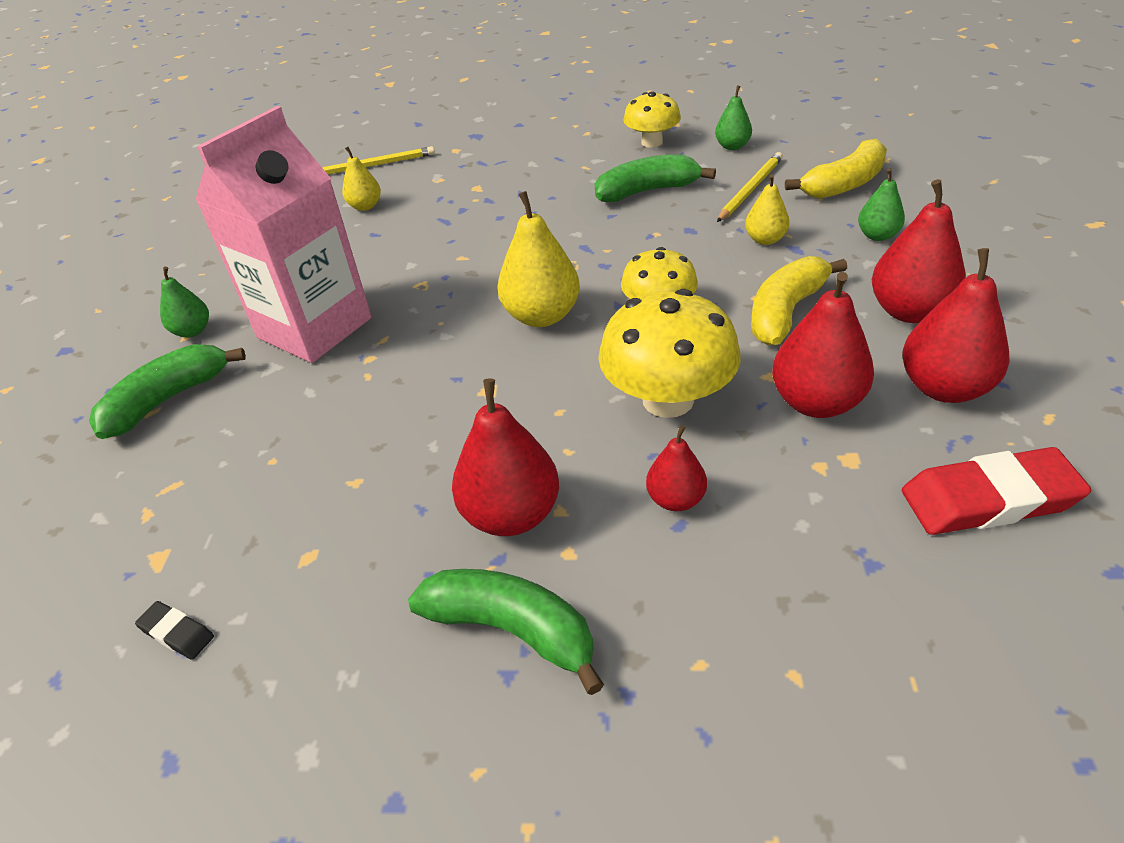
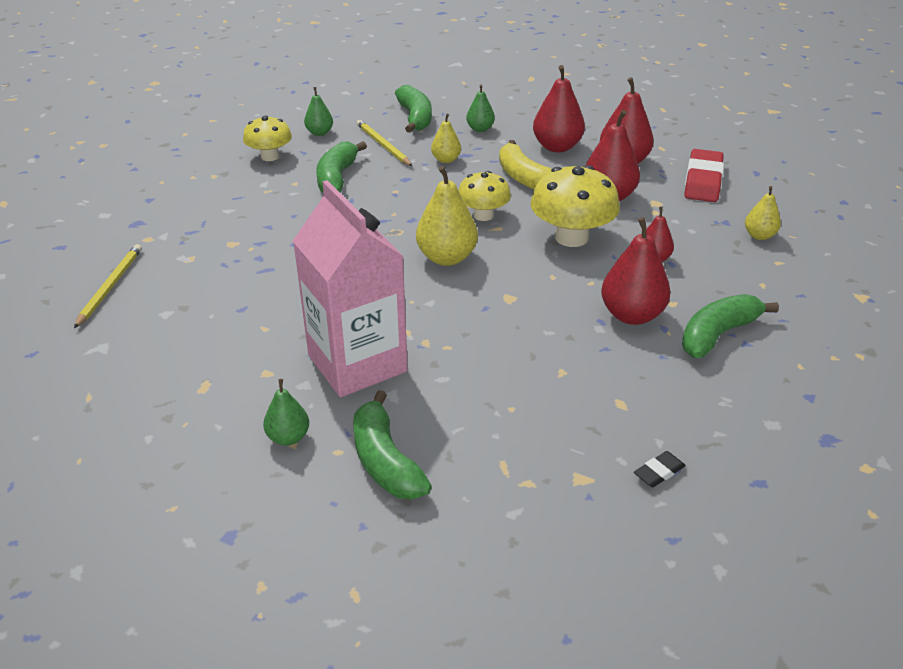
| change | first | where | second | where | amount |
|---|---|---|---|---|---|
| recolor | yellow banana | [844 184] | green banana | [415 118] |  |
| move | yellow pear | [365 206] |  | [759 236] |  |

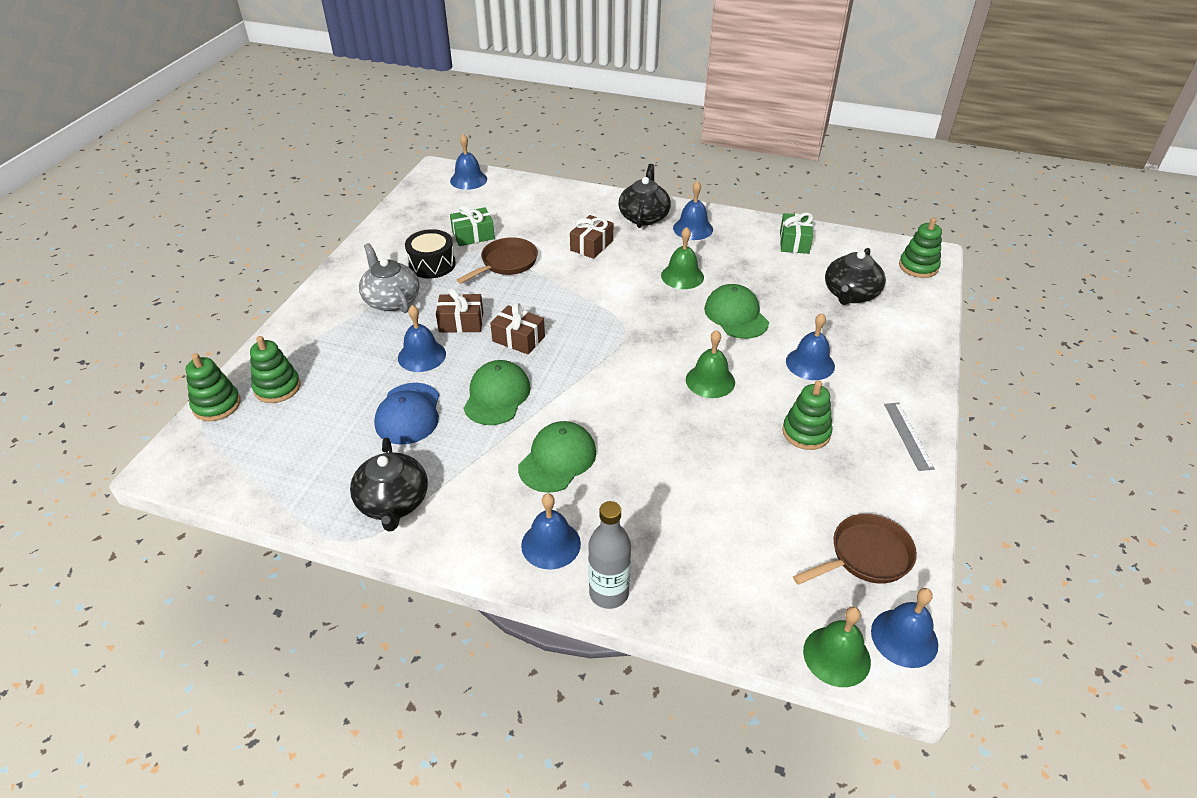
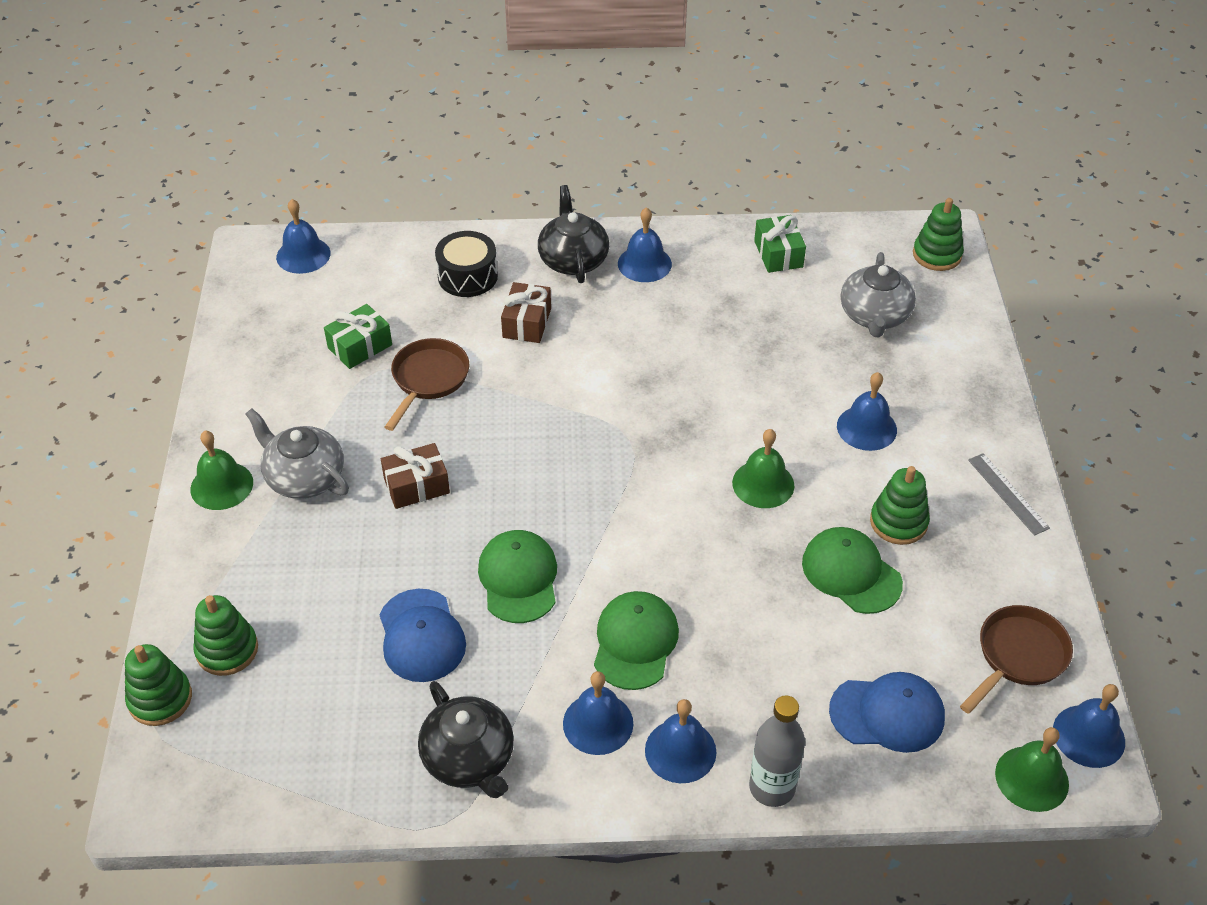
| change | first | where | second | where | amount |
|---|---|---|---|---|---|
| move | green bell | [682 276] |  | [221 485] |  |
| move | black drum | [432 264] |  | [467 276] |  |
| move | blue bell | [422 355] |  | [598 723] |  |
| move | green cap | [736 315] |  | [851 573] |  |
| insert |  |  | blue cap | [887 714] |  |
| recolor | black teapot | [850 294] | grey teapot | [874 316] |  |
| delete | brown gift | [518 339] |  |  |  |

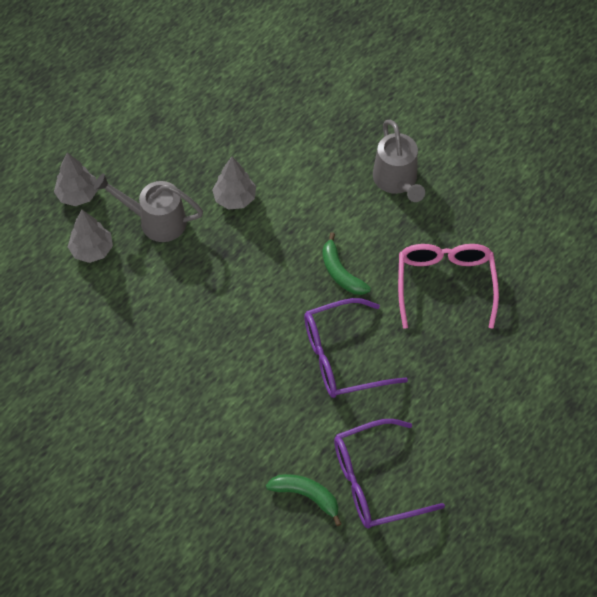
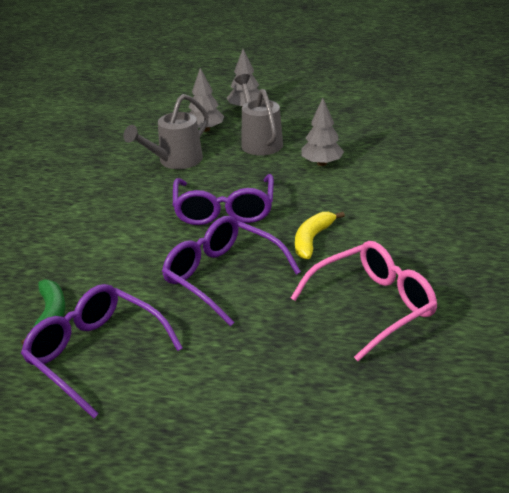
| change | first | where | second | where | amount |
|---|---|---|---|---|---|
| move | grey watering can | [397 181] |  | [175 161] |  |
| insert |  |  | purple glasses | [224 210] |  |
| recolor | green banana | [341 272] | yellow banana | [312 240] |  |

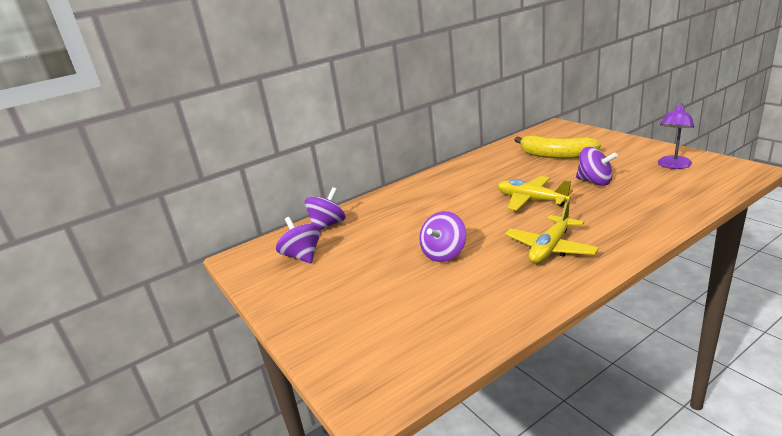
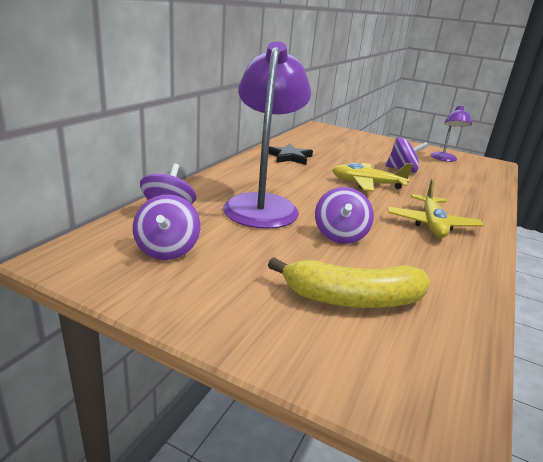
| change | first | where | second | where | amount |
|---|---|---|---|---|---|
| rotate | purple spinning top | [302 256] |  | [167 250] | 120 degrees counterclockwise |
| insert |  |  | purple lamp | [263 204] |  |
| insert |  |  | black star | [289 157] |  |
| move | yellow banana | [555 155] |  | [352 299] |  |

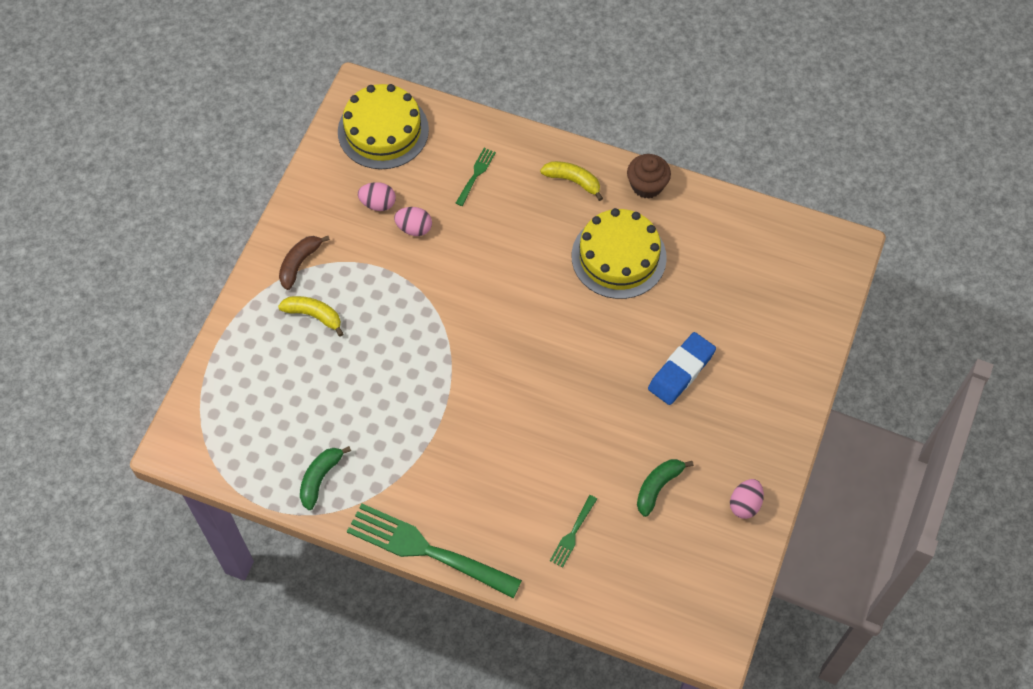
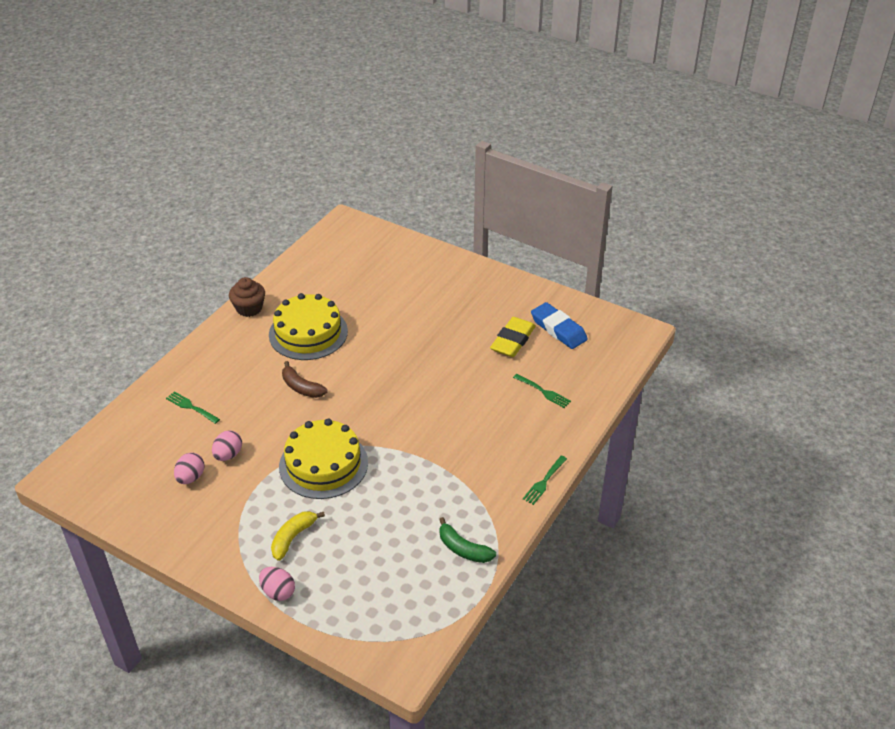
| change | first | where | second | where | amount |
|---|---|---|---|---|---|
| move | pink egg | [745 504] |  | [278 592] |  |
| move | yellow cake | [383 130] |  | [323 464] |  |
| move | brown banana | [299 263] |  | [301 387] |  |
| replace | green banana | [658 487] | yellow eraser | [513 341] |  |
| resize | green fork | [427 550] |  | [544 482] | x0.44 |
| move | blue eraser | [681 371] |  | [558 329] |  |
| delete | yellow banana | [573 181] |  |  |  |

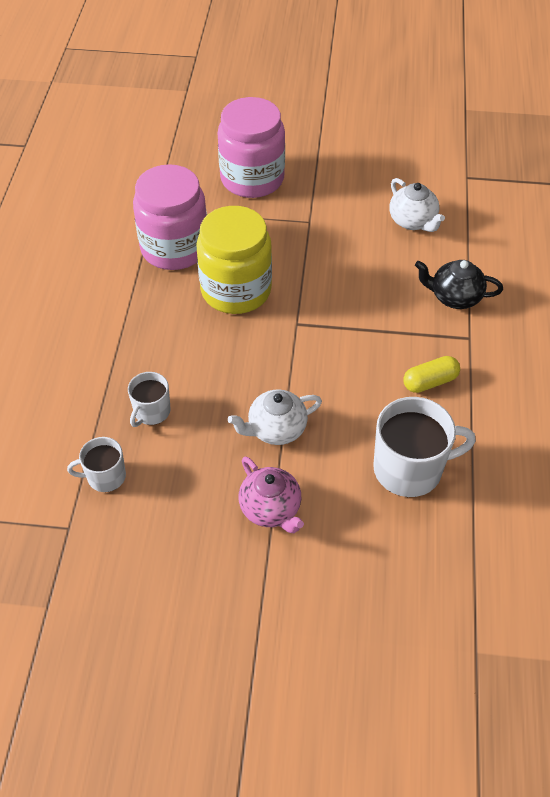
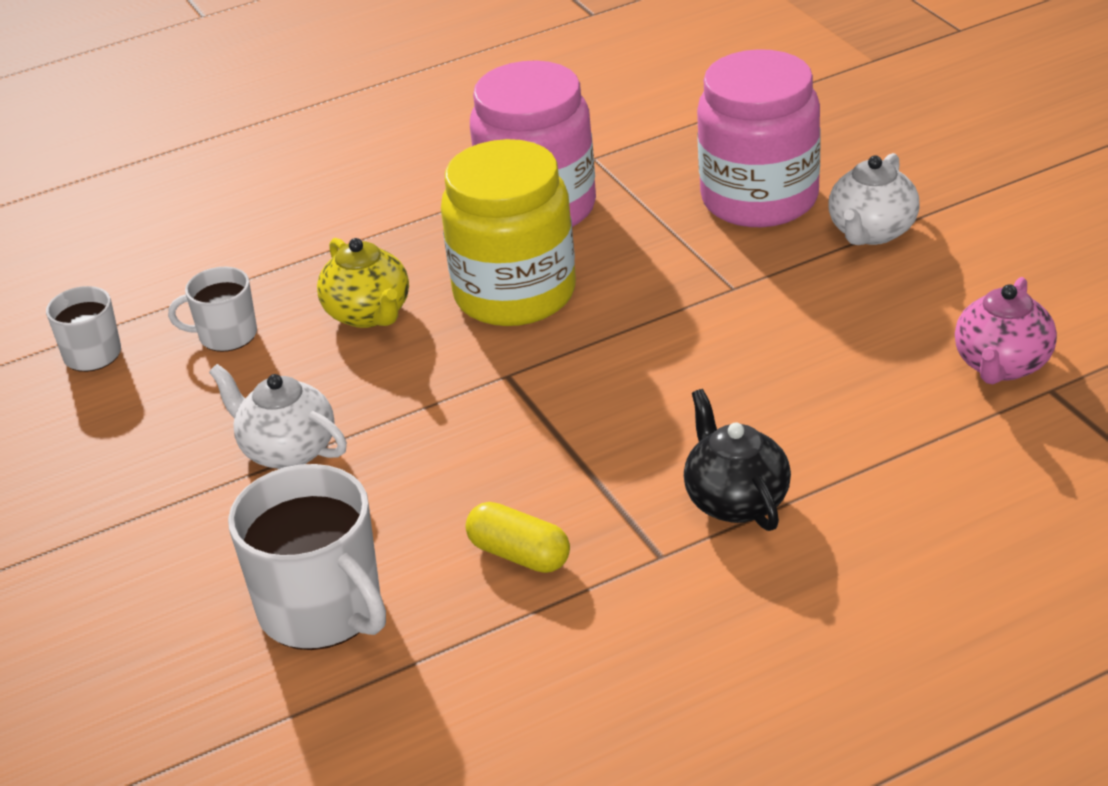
| change | first | where | second | where | amount |
|---|---|---|---|---|---|
| insert |  |  | yellow teapot | [369 314] |  |
| move | white teapot | [413 221] |  | [872 232] |  |
| move | pink teapot | [271 509] |  | [1002 365] |  |

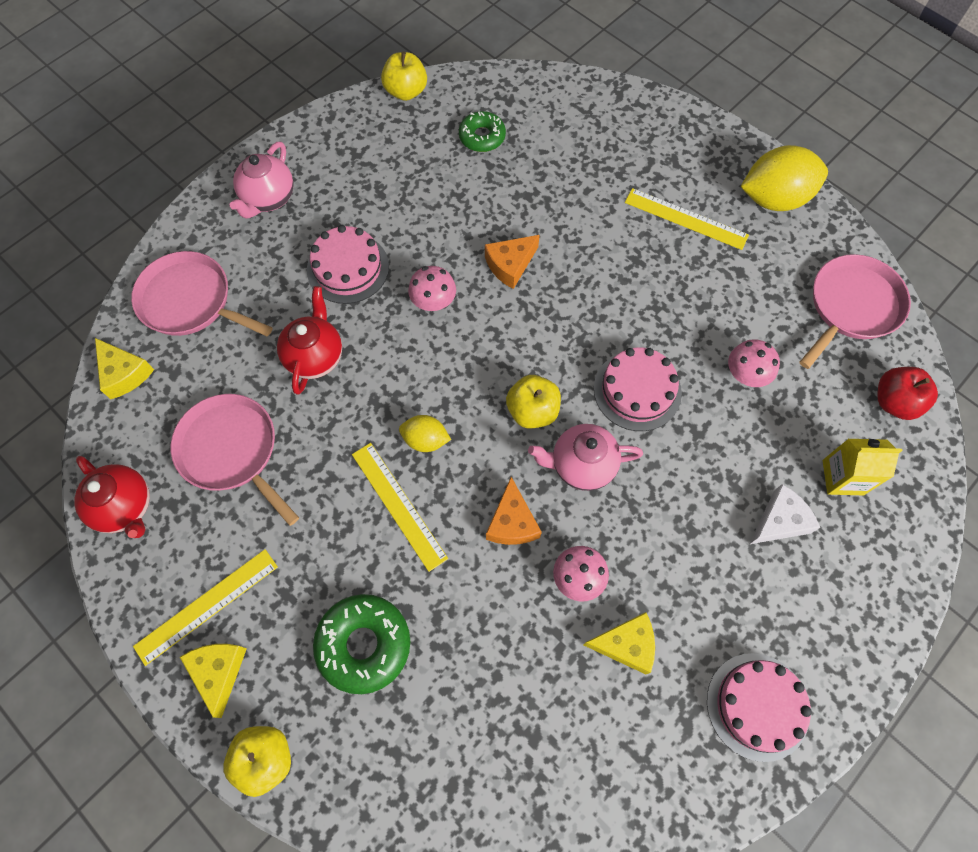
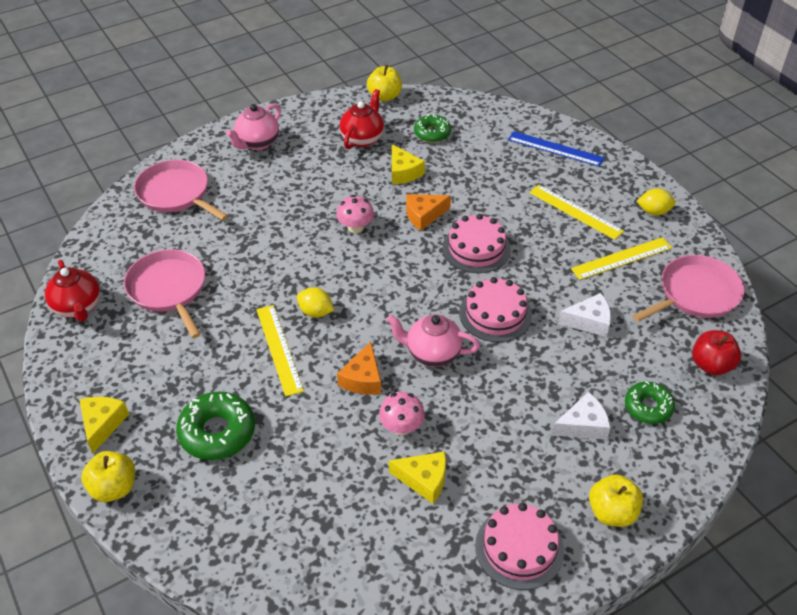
| change | first | where | second | where | amount |
|---|---|---|---|---|---|
| move | red teapot | [315 356] |  | [362 138] |  |
| move | yellow cheese | [124 373] |  | [403 172] |  |
| move | pink cake | [348 268] |  | [476 248] |  |
| insert |  |  | blue ruler | [555 149] |  |
| replace | pink mushroom | [746 374] | white cheese | [589 321] |  |
| move | yellow ruler | [207 606] |  | [621 258] |  |
| move | yellow apple | [532 411] |  | [612 512] |  |
| replace | yellow carton | [842 477] | green donut | [648 407] |  |
| resize | yellow lemon | [774 198] |  | [653 211] | x0.53 |

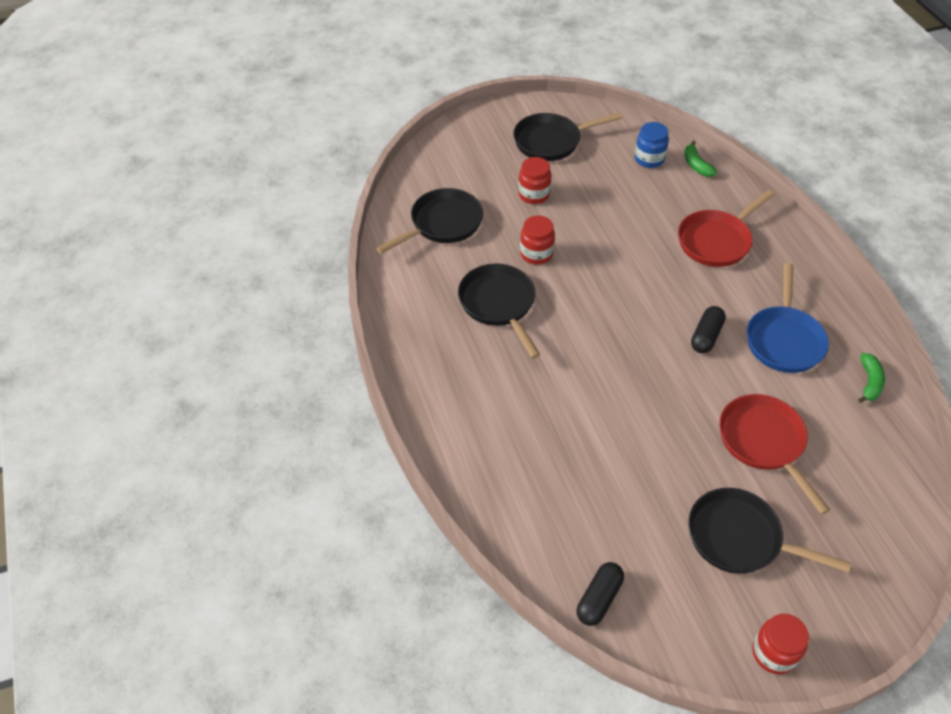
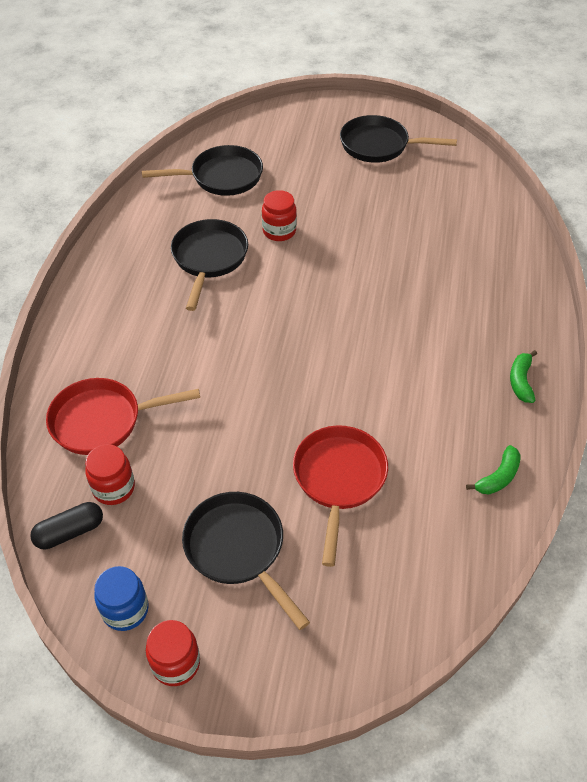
| change | first | where | second | where | amount |
|---|---|---|---|---|---|
| move | red pan | [716 241] |  | [102 420] |  |
| move | red jar | [534 195] |  | [114 488] |  |
| move | blue jar | [649 159] |  | [125 610] |  |
| move | green banana | [696 165] |  | [521 381] |  |
| delete | black capsule | [706 336] |  |  |  |
| delete | blue pan | [784 340] |  |  |  |

